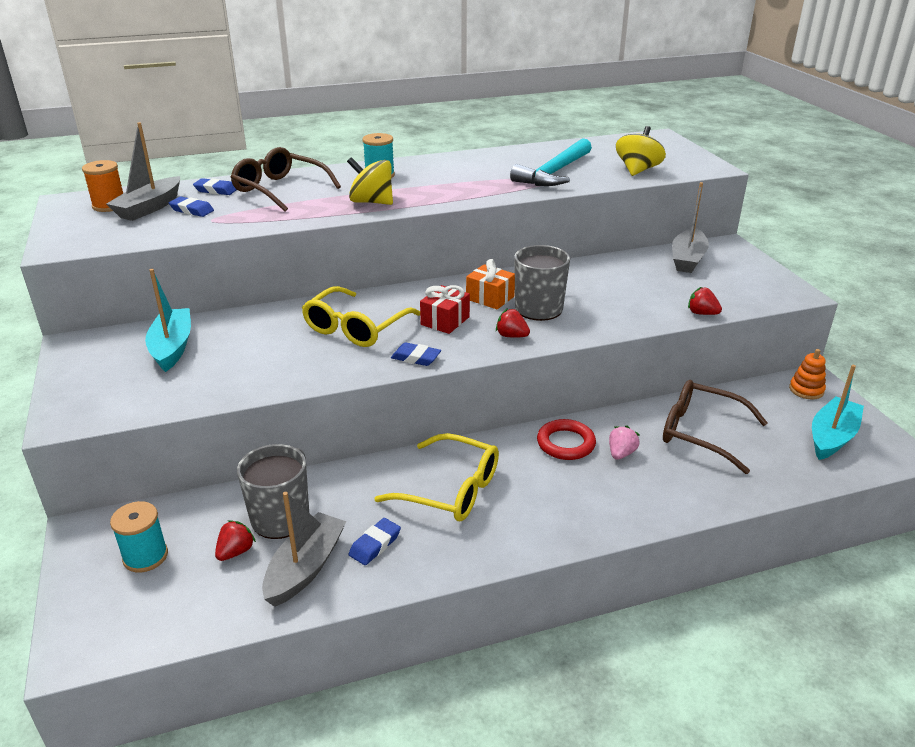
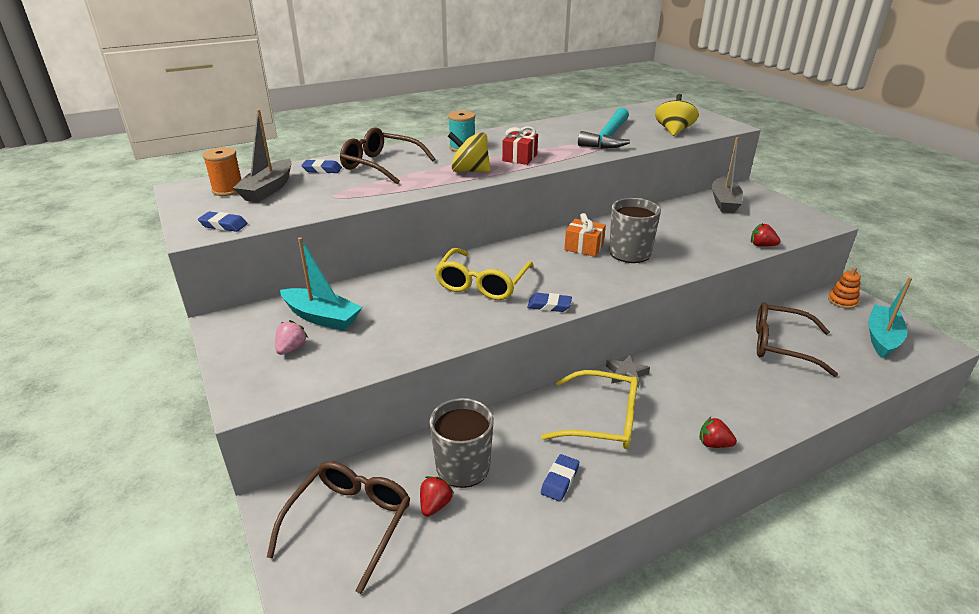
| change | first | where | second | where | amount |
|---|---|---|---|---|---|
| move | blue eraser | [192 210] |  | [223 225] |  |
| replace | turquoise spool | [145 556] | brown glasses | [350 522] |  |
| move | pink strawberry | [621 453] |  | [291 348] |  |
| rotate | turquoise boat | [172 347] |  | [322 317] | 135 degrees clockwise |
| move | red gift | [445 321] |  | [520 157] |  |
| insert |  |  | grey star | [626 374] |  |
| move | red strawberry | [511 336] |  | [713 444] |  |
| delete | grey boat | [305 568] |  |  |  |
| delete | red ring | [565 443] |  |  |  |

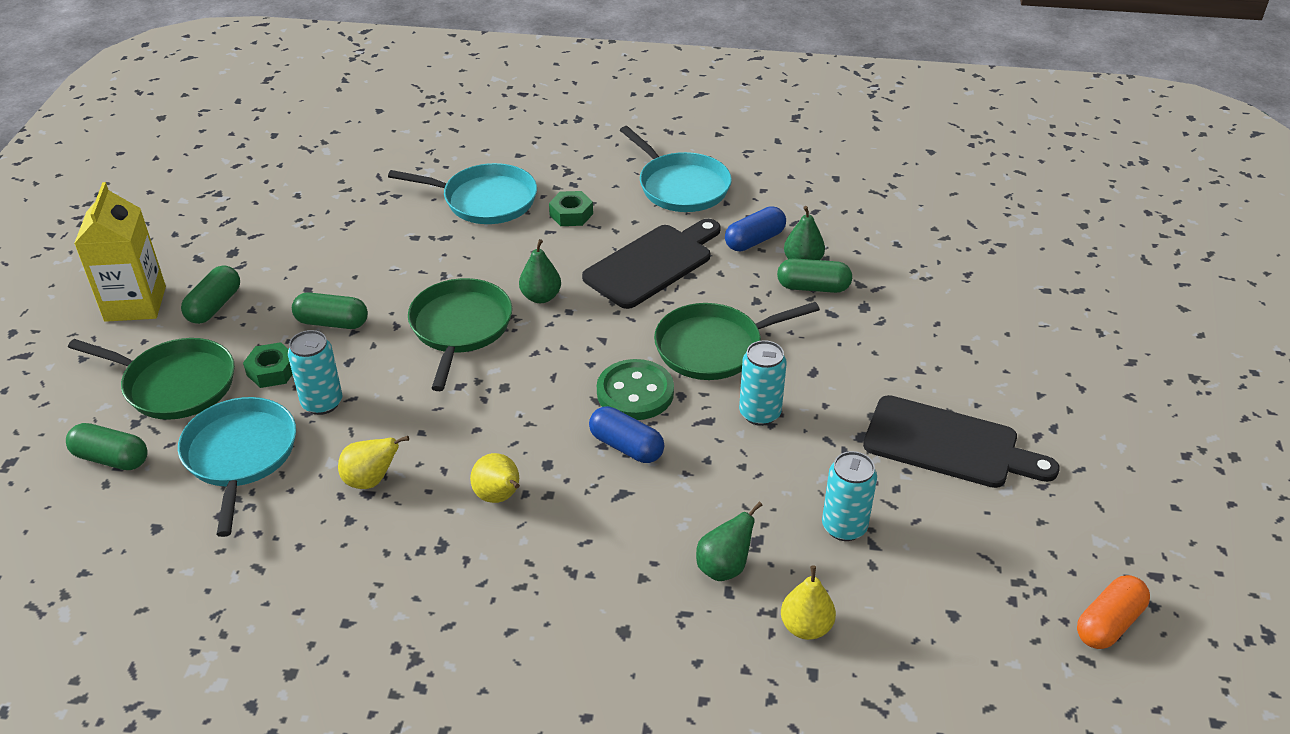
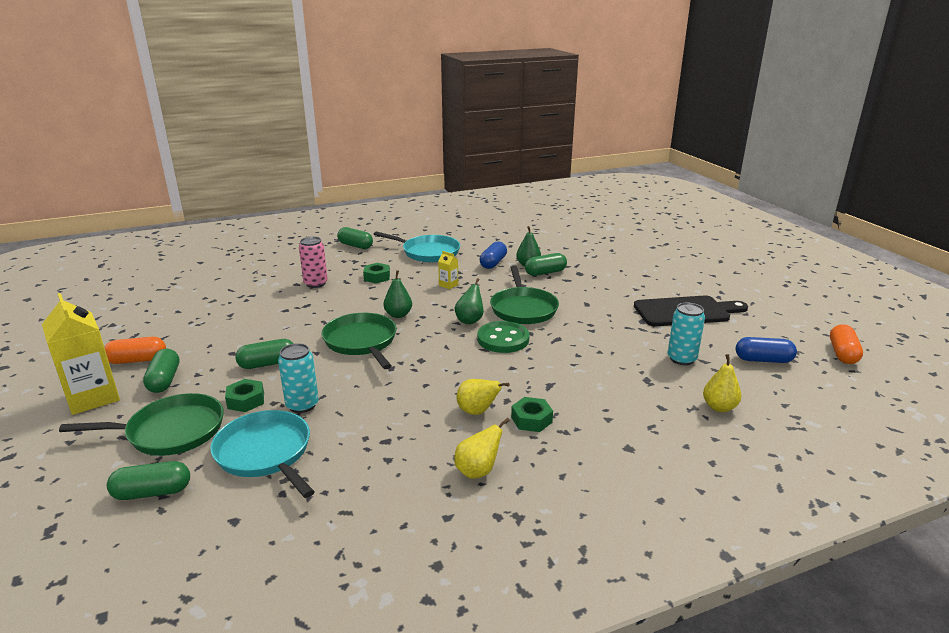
| change | first | where | second | where | amount |
|---|---|---|---|---|---|
| insert |  |  | orange capsule | [137 360] |  |
| replace | turquoise pan | [485 200] | pink can | [315 283] |  |
| insert |  |  | green capsule | [355 246] |  |
| replace | black cutting board | [652 263] | yellow carton | [448 285] |  |
| move | yellow pear | [371 480] |  | [478 471] |  |
| move | green pear | [724 567] |  | [470 320] |  |
| rotate | green pan | [713 347] |  | [523 309] | 45 degrees counterclockwise |
| insert |  |  | green nut | [531 420] |  |
| move | blue capsule | [626 446] |  | [763 360] |  |
| delete | turquoise can | [760 413] |  |  |  |

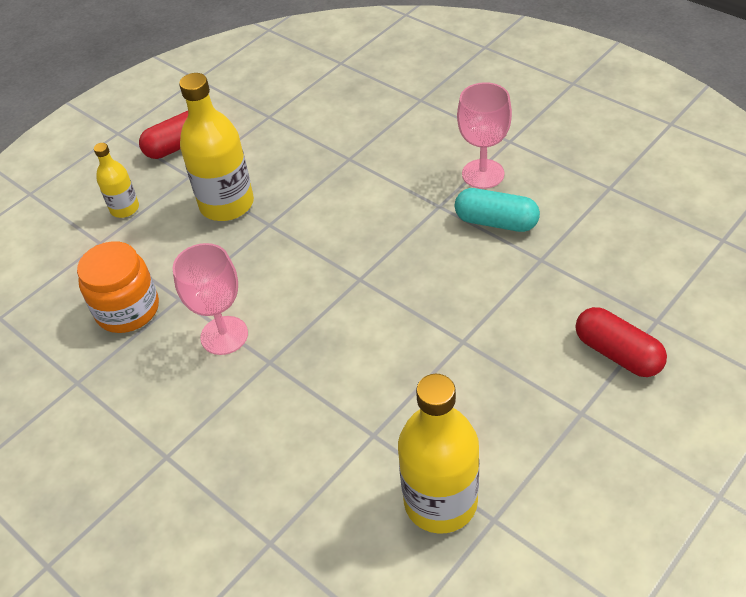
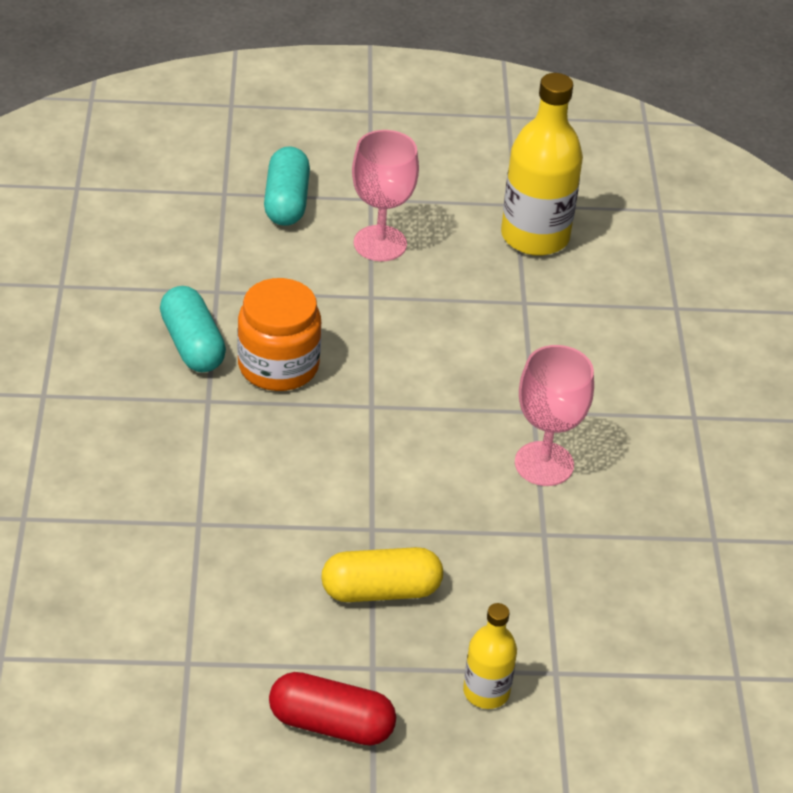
| change | first | where | second | where | amount |
|---|---|---|---|---|---|
| move | orange jar | [127 309] |  | [278 366] |  |
| recolor | red capsule | [617 353] | turquoise capsule | [286 201] |  |
| replace | yellow bottle | [227 204] | yellow capsule | [381 590] |  |
| move | pink goblet | [483 174] |  | [380 243] |  |

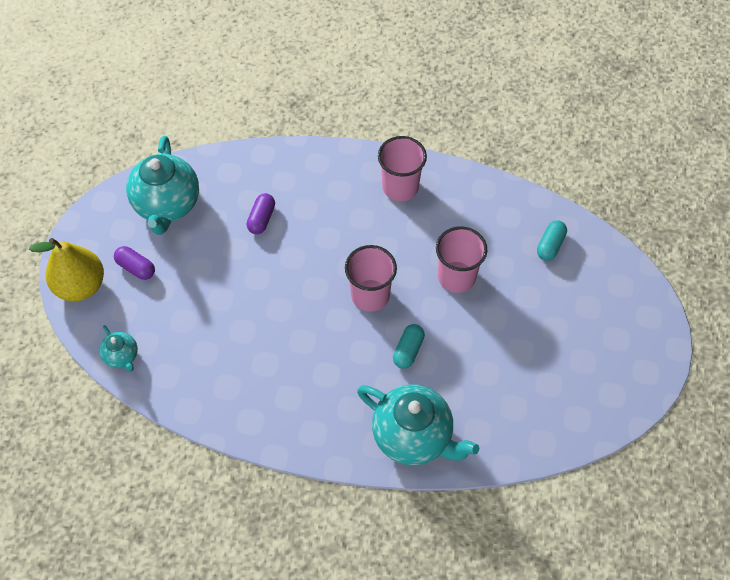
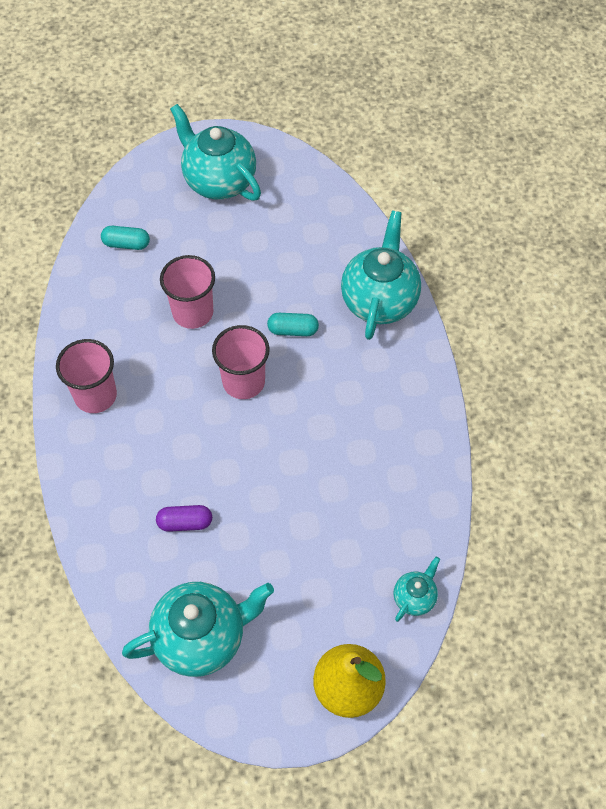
| change | first | where | second | where | amount |
|---|---|---|---|---|---|
| insert |  |  | turquoise teapot | [218 181] |  |
| delete | purple capsule | [136 268] |  |  |  |

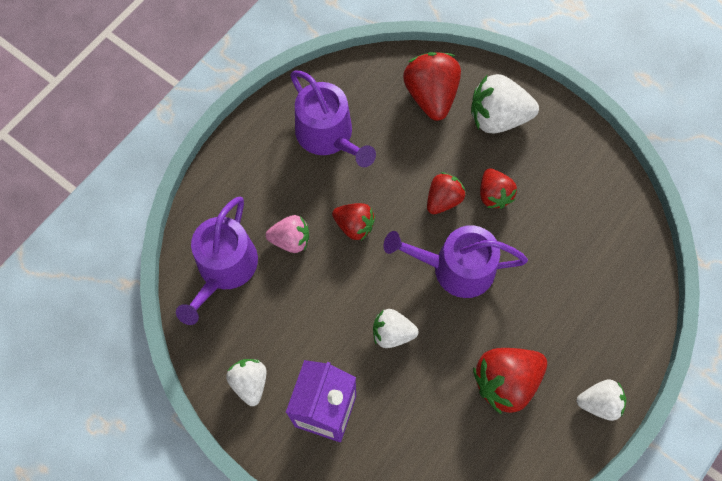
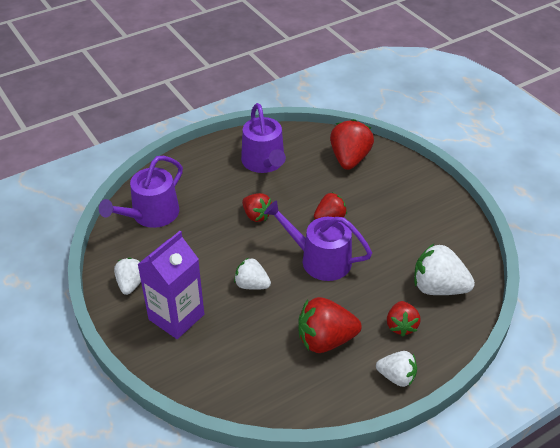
| change | first | where | second | where | amount |
|---|---|---|---|---|---|
| move | red strawberry | [494 195] |  | [401 326] |  |
| move | white strawberry | [498 117] |  | [438 288] |  |
| delete | pink strawberry | [290 240] |  |  |  |

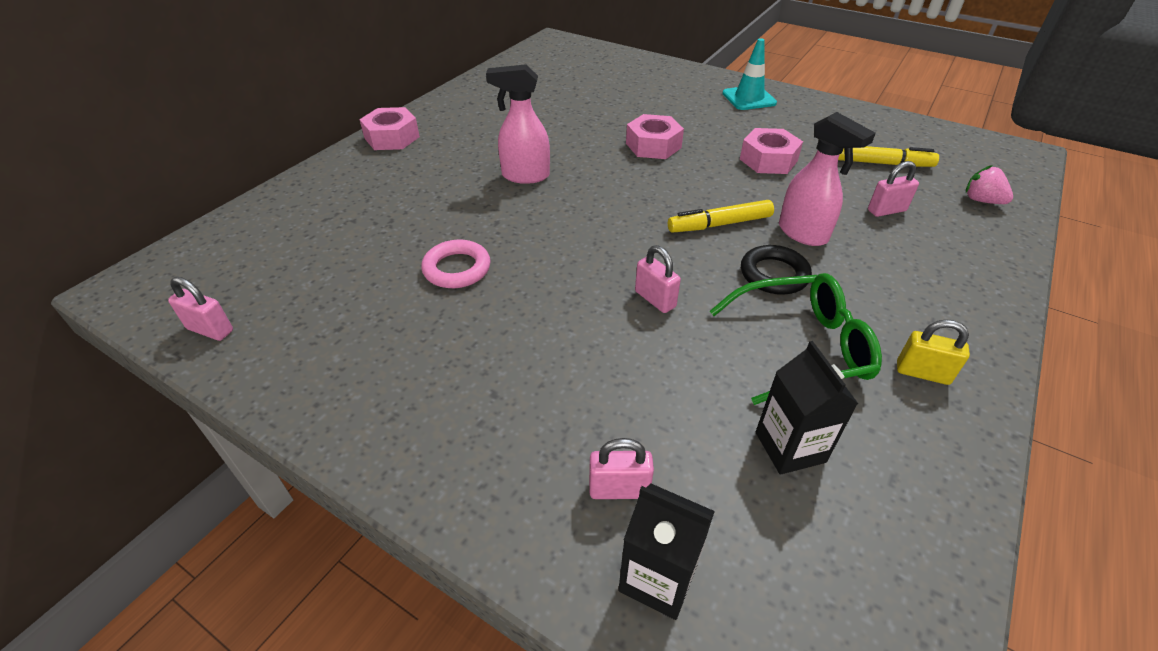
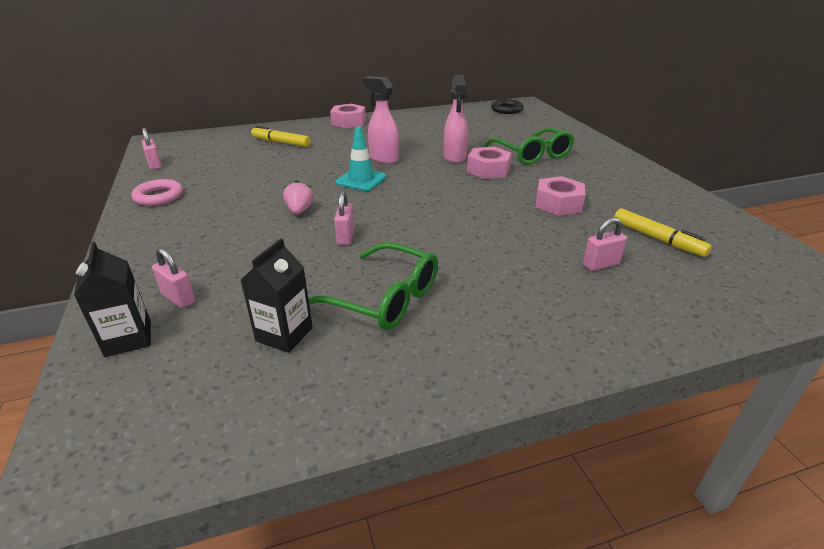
| change | first | where | second | where | amount |
|---|---|---|---|---|---|
| move | pink ring | [457 269] |  | [159 196] |  |
| move | yellow marker | [719 224] |  | [281 142] |  |
| move | pink strawberry | [981 200] |  | [299 210] |  |
| move | turquoise traffic cone | [749 98] |  | [361 180] |  |
| move | pink spray bottle | [803 234] |  | [454 157] |  |
| insert |  |  | green glasses | [532 154] |  |
| move | black ring | [774 274] |  | [506 110] |  |
| rotate | pink padlock | [886 210] |  | [600 264] | 45 degrees counterclockwise |
| delete | yellow padlock | [922 373] |  |  |  |

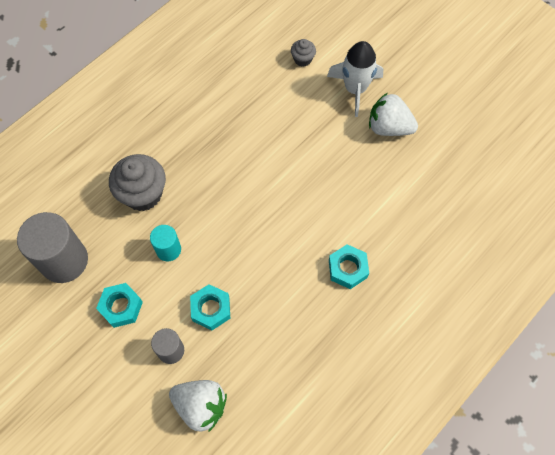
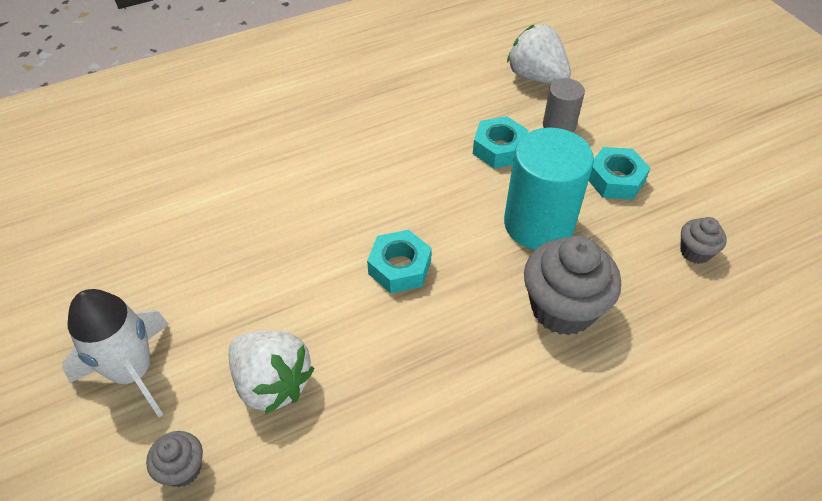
| change | first | where | second | where | amount |
|---|---|---|---|---|---|
| move | white strawberry | [389 127] |  | [272 383] |  |
| move | turquoise nut | [347 269] |  | [400 267] |  |
| resize | turquoise cylinder | [168 249] |  | [538 224] | x1.88 |
| replace | grey cylinder | [64 261] | grey cupcake | [695 252] |  |

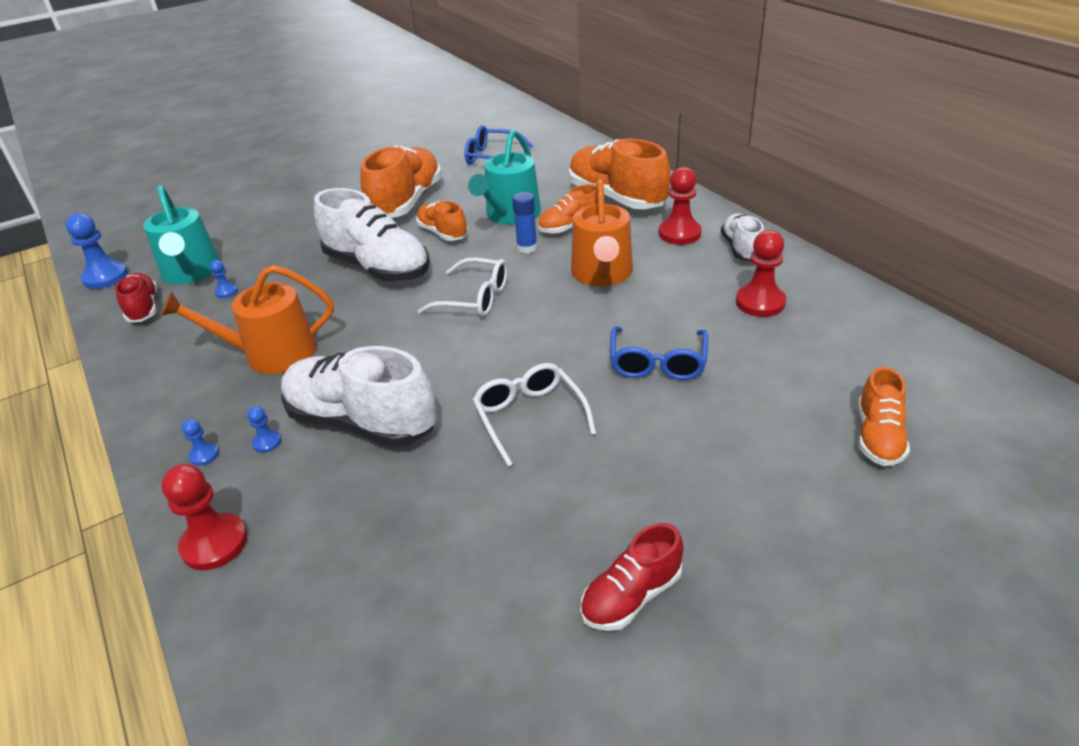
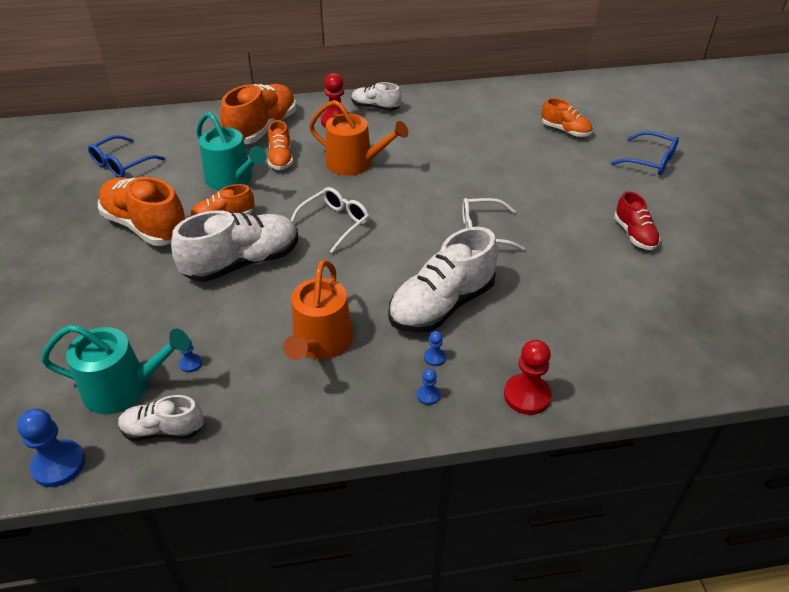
| change | first | where | second | where | amount |
|---|---|---|---|---|---|
| recolor | red shoe | [143 308] | white shoe | [163 430] |  |
| rotate | orange shoe | [616 198] |  | [262 129] | 135 degrees clockwise |
| move | blue glasses | [657 362] |  | [649 161] |  |
| delete | blue glue stick | [527 248] |  |  |  |
| delete | red pawn | [760 302] |  |  |  |

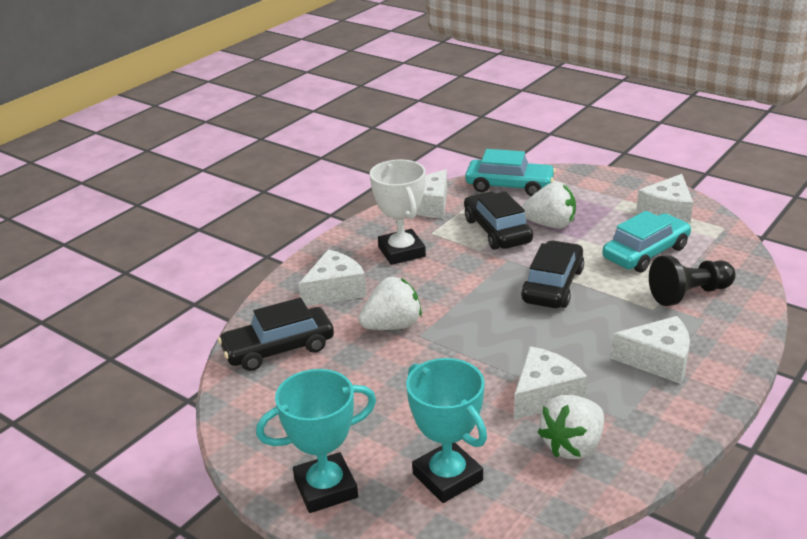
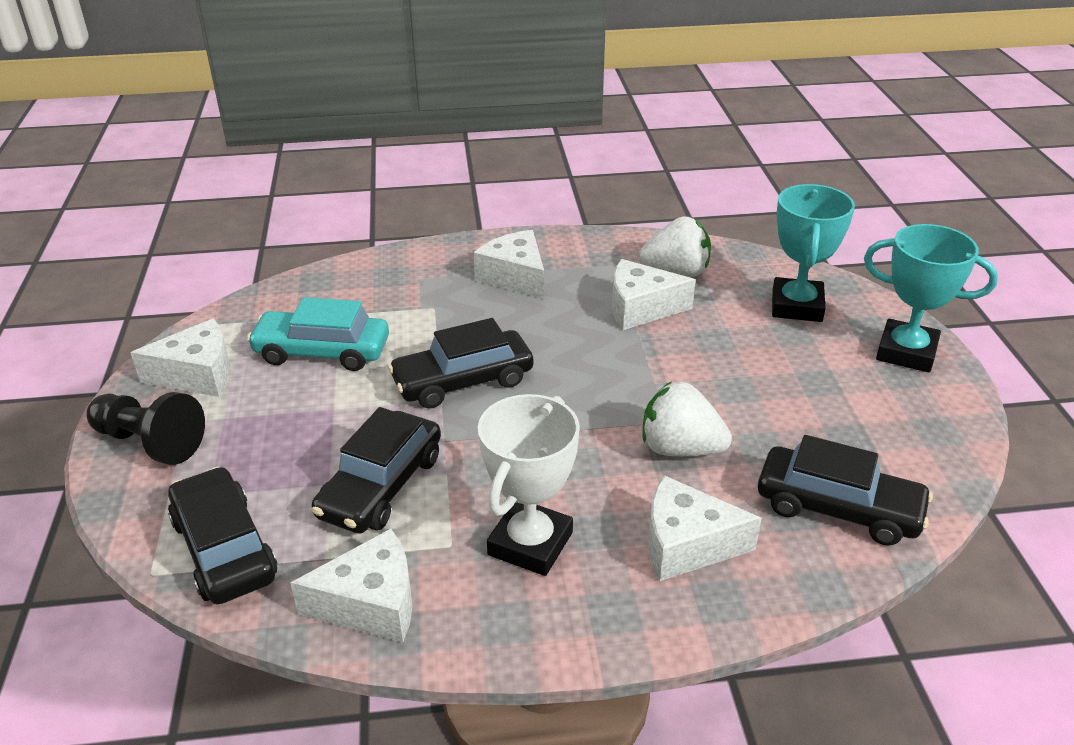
| change | first | where | second | where | amount |
|---|---|---|---|---|---|
| move | black pawn | [689 294] |  | [150 442] |  |
| recolor | turquoise car | [509 186] | black car | [224 549] |  |
| delete | white strawberry | [550 225] |  |  |  |

